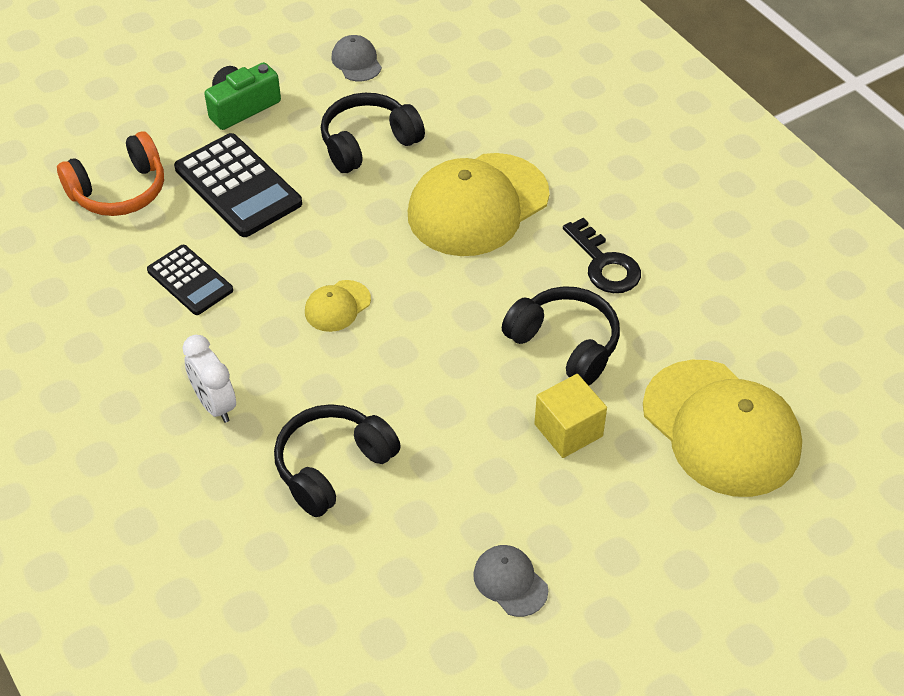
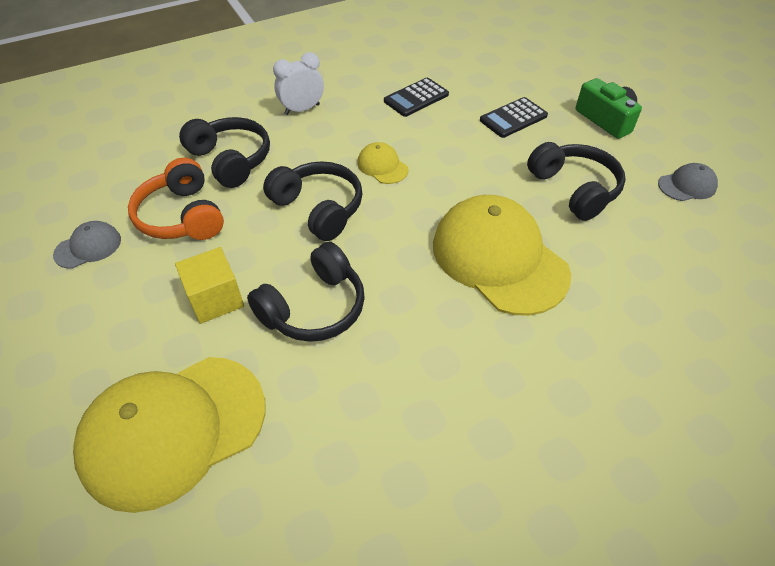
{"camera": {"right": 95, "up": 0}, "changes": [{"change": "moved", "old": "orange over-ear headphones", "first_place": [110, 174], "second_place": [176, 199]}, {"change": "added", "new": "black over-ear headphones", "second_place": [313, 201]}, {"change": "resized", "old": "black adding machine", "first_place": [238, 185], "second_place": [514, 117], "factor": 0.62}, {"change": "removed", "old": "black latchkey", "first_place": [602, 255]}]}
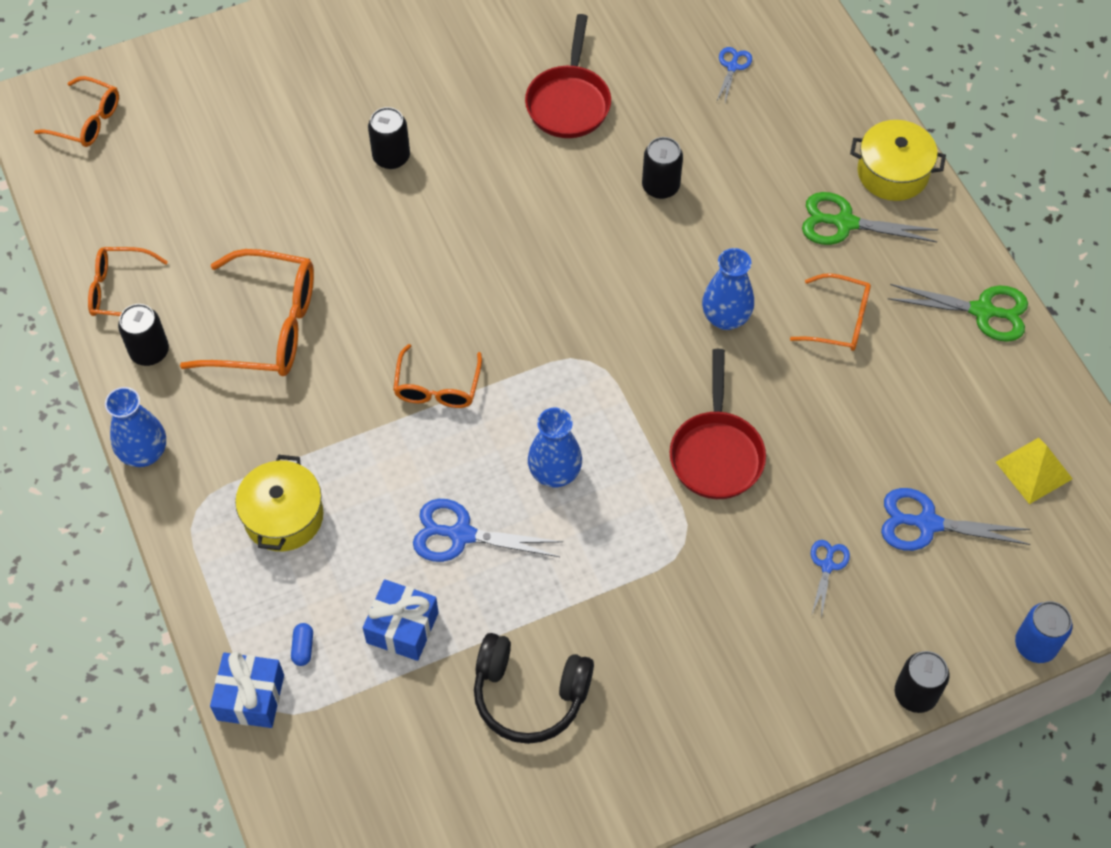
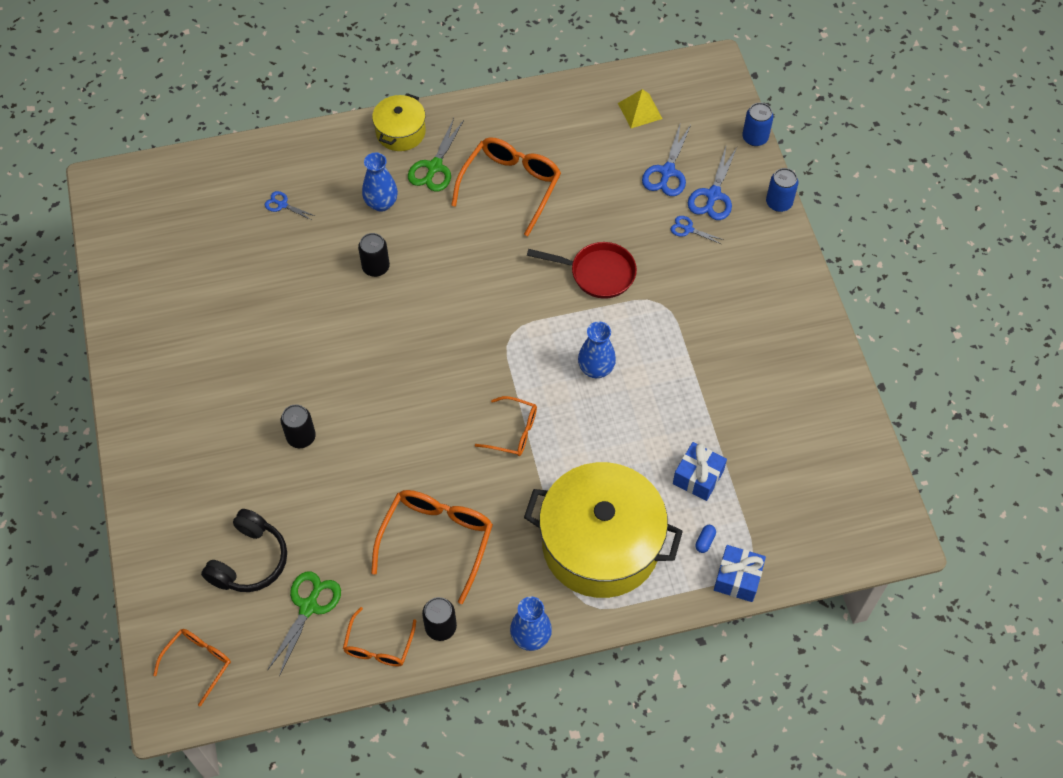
{"camera": {"right": -80, "up": 0}, "changes": [{"change": "moved", "old": "black over-ear headphones", "first_place": [534, 688], "second_place": [244, 550]}, {"change": "moved", "old": "emerald pair of scissors", "first_place": [958, 313], "second_place": [304, 624]}, {"change": "moved", "old": "royal blue flower vase", "first_place": [728, 289], "second_place": [380, 182]}, {"change": "resized", "old": "orange spectacles", "first_place": [830, 312], "second_place": [506, 186], "factor": 1.68}, {"change": "resized", "old": "golden stockpot", "first_place": [279, 503], "second_place": [603, 530], "factor": 2.03}, {"change": "moved", "old": "royal blue pair of scissors", "first_place": [488, 530], "second_place": [712, 183]}, {"change": "turned", "old": "royal blue pill", "first_place": [302, 644], "second_place": [705, 539], "degrees": -75}, {"change": "recoloured", "old": "black can", "new": "royal blue can", "first_place": [922, 682], "second_place": [782, 190]}, {"change": "removed", "old": "red pan", "first_place": [568, 76]}]}
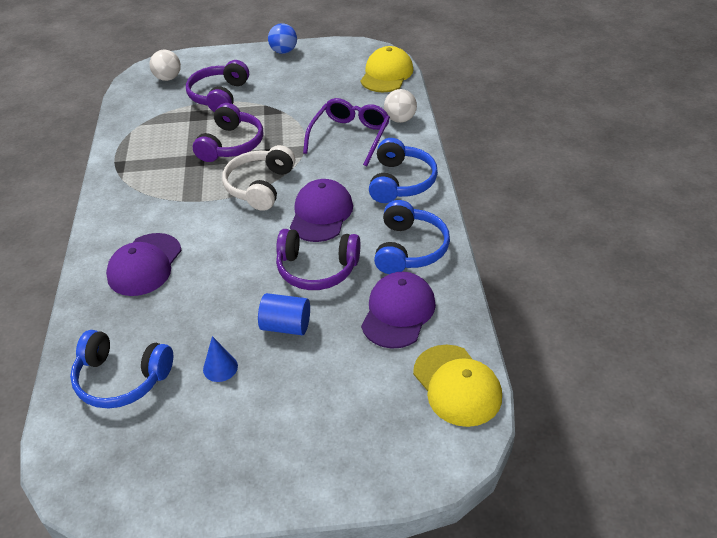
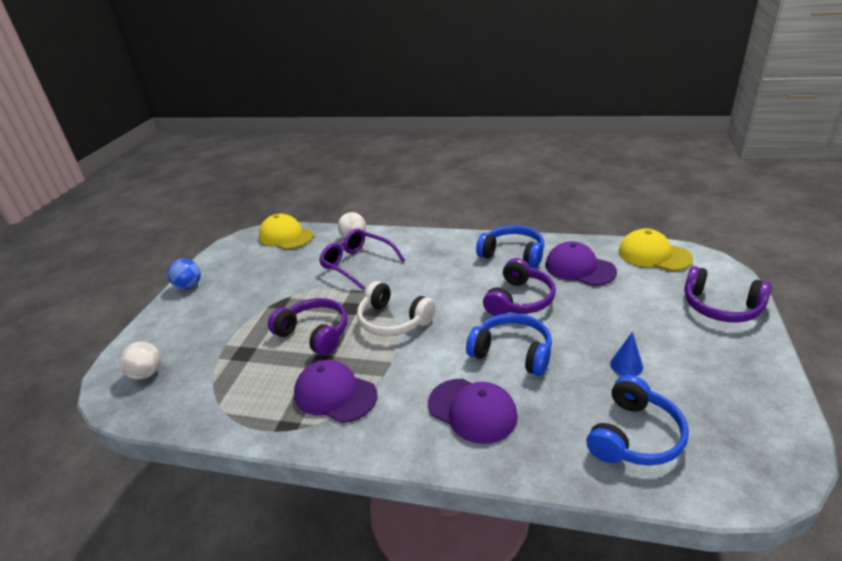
{"camera": {"right": -70, "up": -10}, "changes": [{"change": "moved", "old": "purple peaked cap", "first_place": [321, 210], "second_place": [336, 391]}, {"change": "moved", "old": "royal blue over-ear headphones", "first_place": [403, 170], "second_place": [509, 344]}, {"change": "turned", "old": "golden peaked cap", "first_place": [457, 386], "second_place": [655, 250], "degrees": -135}, {"change": "moved", "old": "purple over-ear headphones", "first_place": [217, 86], "second_place": [728, 294]}, {"change": "removed", "old": "royal blue solid cylinder", "first_place": [284, 314]}]}
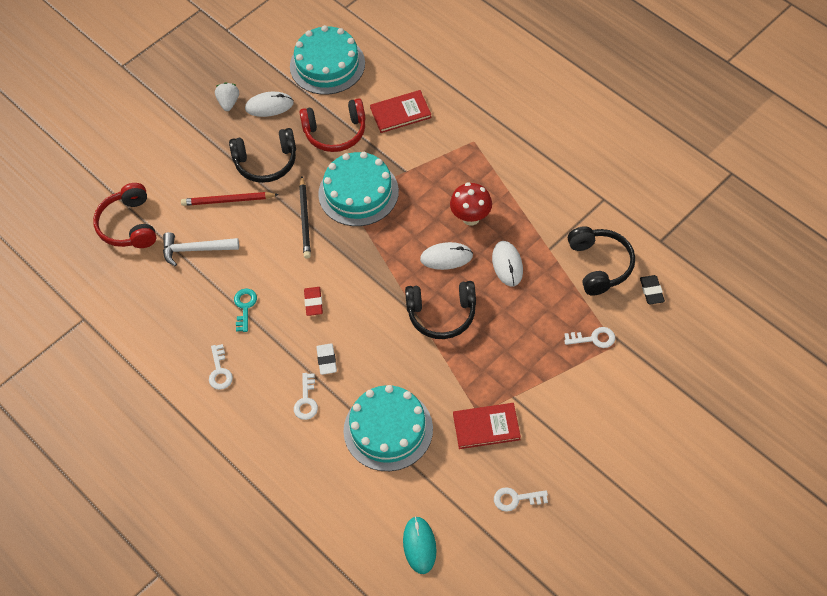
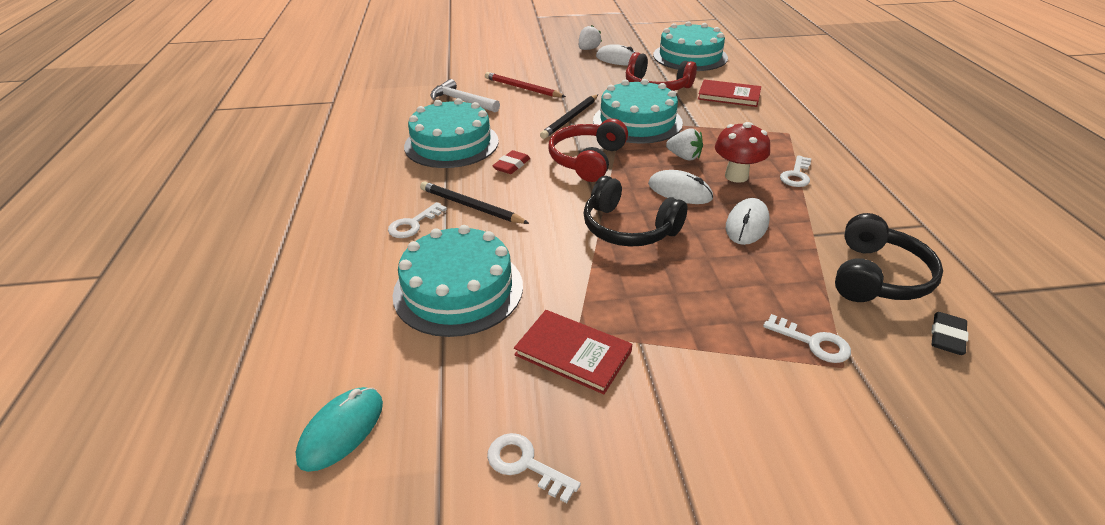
{"camera": {"right": 35, "up": -20}, "changes": [{"change": "replaced", "old": "turquoise latchkey", "new": "turquoise layer cake", "first_place": [245, 310], "second_place": [451, 133]}, {"change": "replaced", "old": "pure white eraser", "new": "black wooden pencil", "first_place": [326, 359], "second_place": [474, 202]}, {"change": "moved", "old": "red over-ear headphones", "first_place": [124, 215], "second_place": [588, 150]}, {"change": "added", "new": "pure white toy strawberry", "second_place": [684, 144]}, {"change": "moved", "old": "pure white latchkey", "first_place": [221, 367], "second_place": [795, 171]}, {"change": "removed", "old": "black over-ear headphones", "first_place": [262, 155]}]}
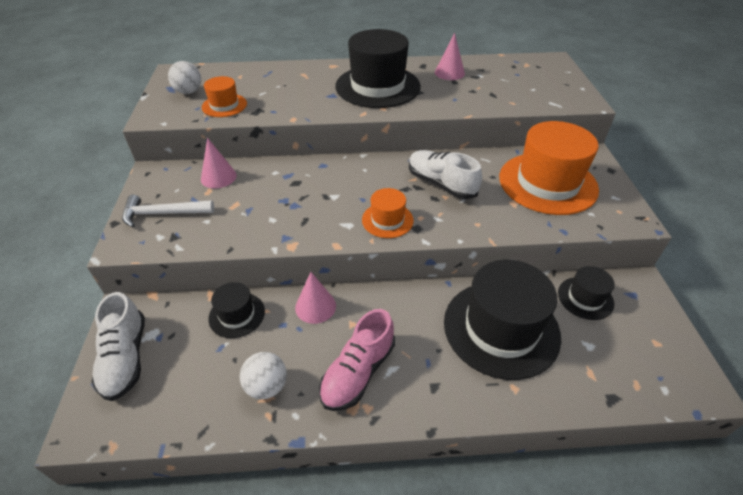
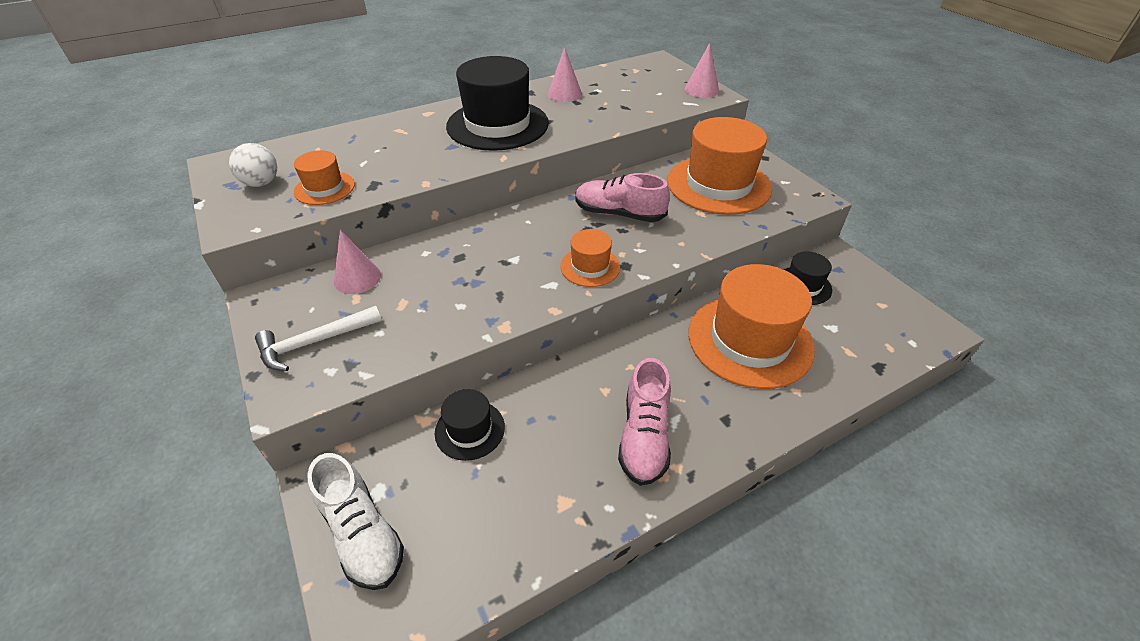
{"camera": {"right": -25, "up": 0}, "changes": [{"change": "recoloured", "old": "pure white shoe", "new": "pink shoe", "first_place": [445, 174], "second_place": [622, 197]}, {"change": "moved", "old": "pink cone", "first_place": [315, 298], "second_place": [702, 70]}, {"change": "recoloured", "old": "black tall hat", "new": "orange tall hat", "first_place": [502, 320], "second_place": [751, 326]}, {"change": "removed", "old": "pure white play ball", "first_place": [263, 375]}]}
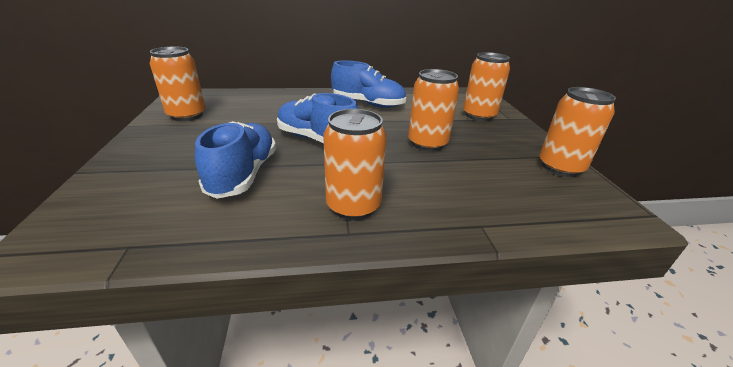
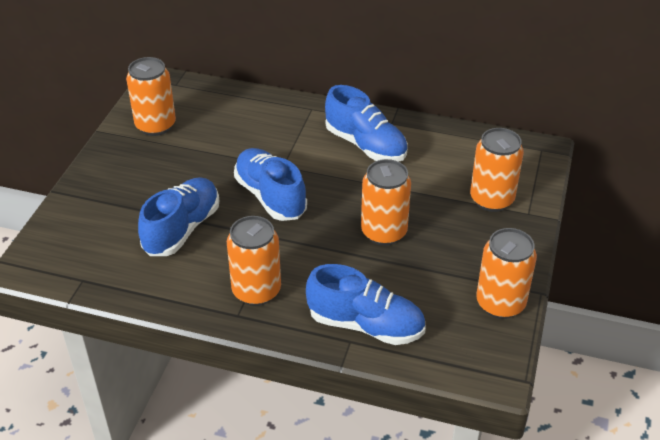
{"camera": {"right": 25, "up": 10}, "changes": [{"change": "added", "new": "royal blue shoe", "second_place": [366, 304]}]}
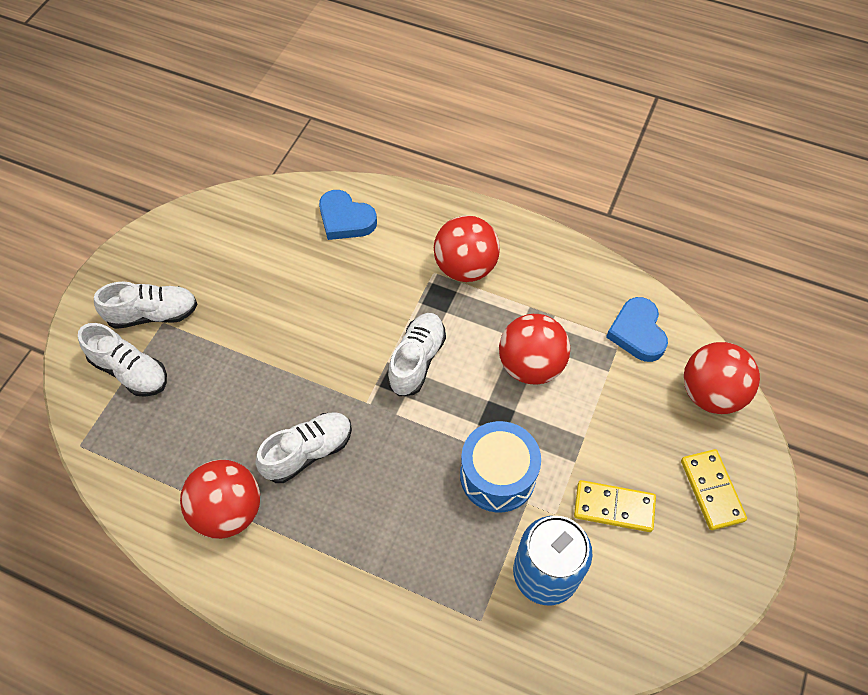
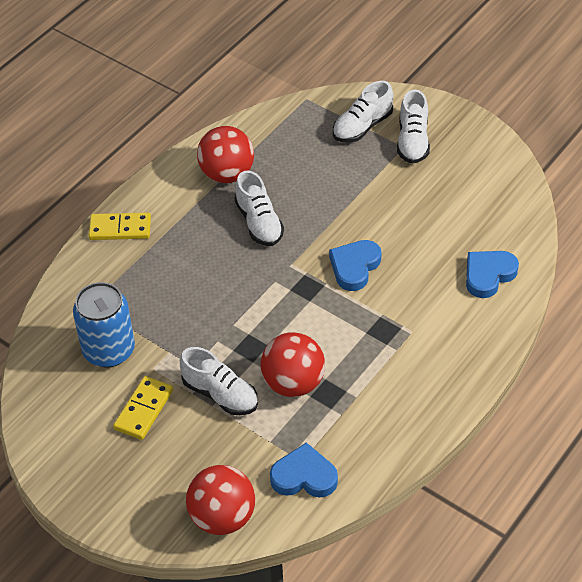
{"camera": {"right": 105, "up": -10}, "changes": [{"change": "moved", "old": "golden domino piece", "first_place": [714, 489], "second_place": [119, 226]}, {"change": "moved", "old": "pure white shoe", "first_place": [416, 354], "second_place": [219, 381]}, {"change": "added", "new": "royal blue heart shape", "second_place": [355, 265]}, {"change": "removed", "old": "red play ball", "first_place": [467, 248]}, {"change": "removed", "old": "royal blue toy drum", "first_place": [500, 466]}]}
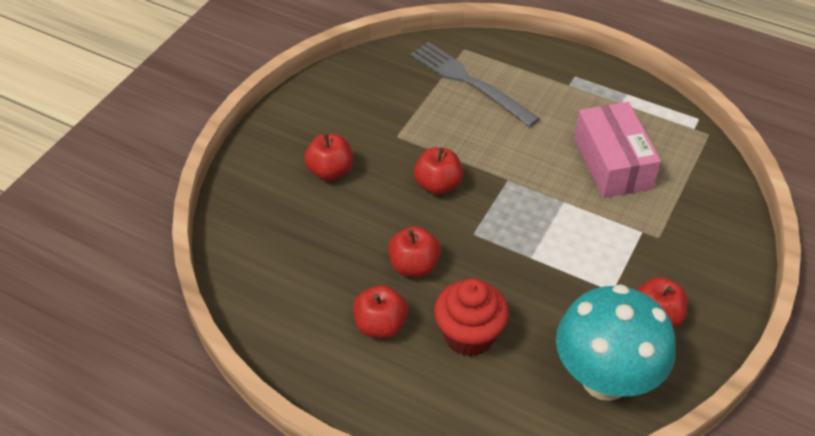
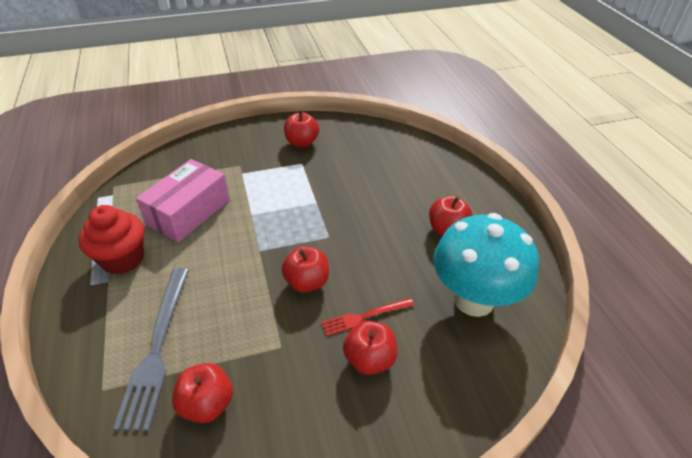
{"camera": {"right": -135, "up": -5}, "changes": [{"change": "moved", "old": "red fairy cake", "first_place": [471, 317], "second_place": [111, 240]}, {"change": "moved", "old": "red apple", "first_place": [414, 251], "second_place": [202, 393]}, {"change": "added", "new": "red dinner fork", "second_place": [367, 317]}, {"change": "moved", "old": "turquoise fungus", "first_place": [616, 342], "second_place": [486, 265]}]}
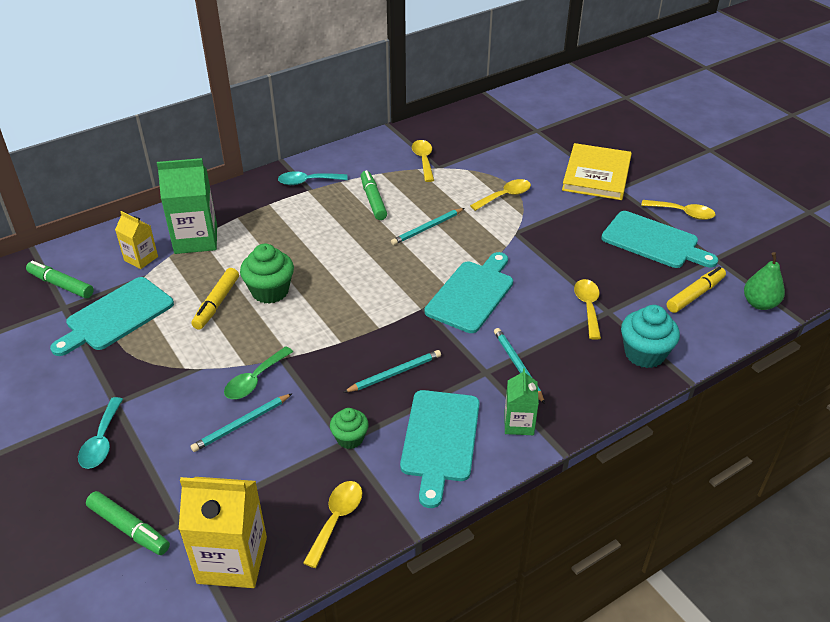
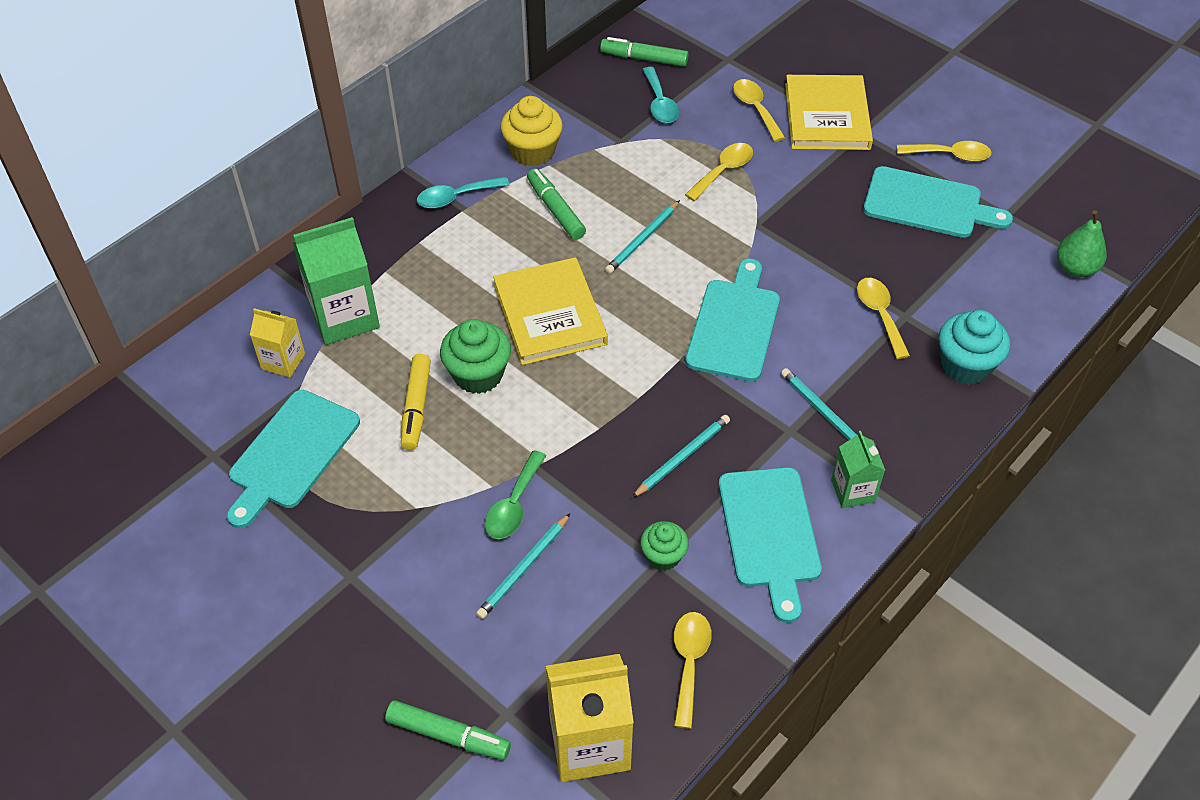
{"camera": {"right": -15, "up": 10}, "changes": [{"change": "added", "new": "golden book", "second_place": [550, 311]}, {"change": "added", "new": "golden fairy cake", "second_place": [532, 131]}, {"change": "moved", "old": "emerald marker pen", "first_place": [60, 279], "second_place": [644, 52]}, {"change": "moved", "old": "turquoise tablespoon", "first_place": [100, 433], "second_place": [660, 95]}, {"change": "moved", "old": "golden tablespoon", "first_place": [423, 161], "second_place": [759, 110]}, {"change": "removed", "old": "golden marker pen", "first_place": [696, 290]}]}
